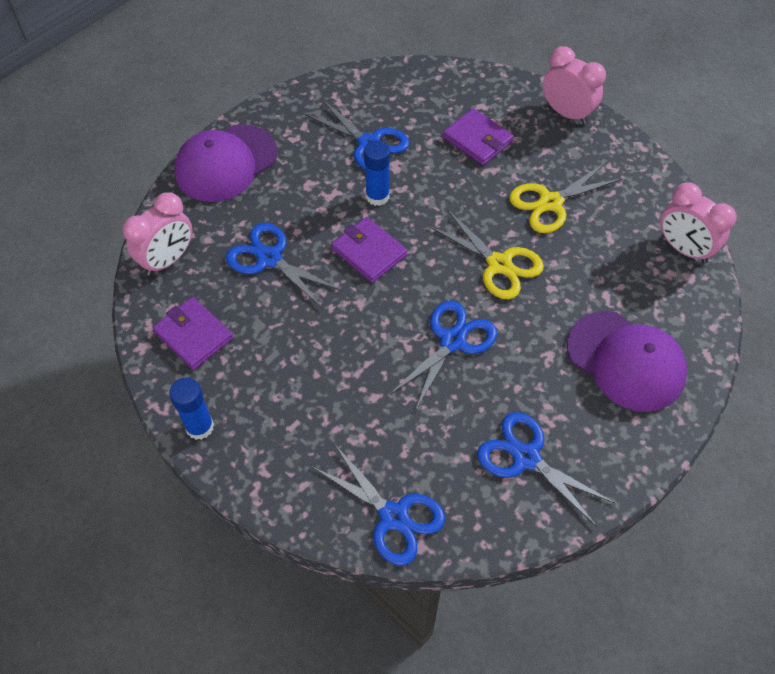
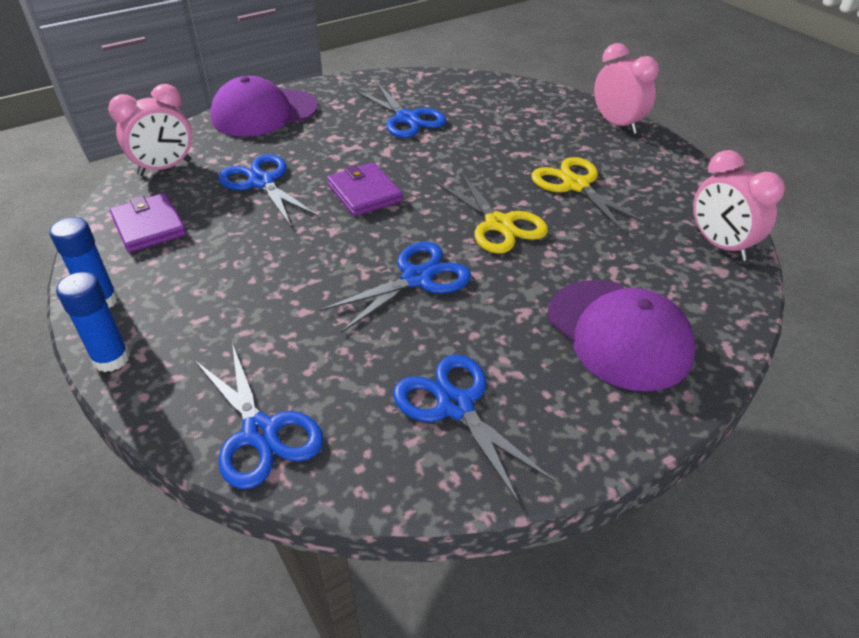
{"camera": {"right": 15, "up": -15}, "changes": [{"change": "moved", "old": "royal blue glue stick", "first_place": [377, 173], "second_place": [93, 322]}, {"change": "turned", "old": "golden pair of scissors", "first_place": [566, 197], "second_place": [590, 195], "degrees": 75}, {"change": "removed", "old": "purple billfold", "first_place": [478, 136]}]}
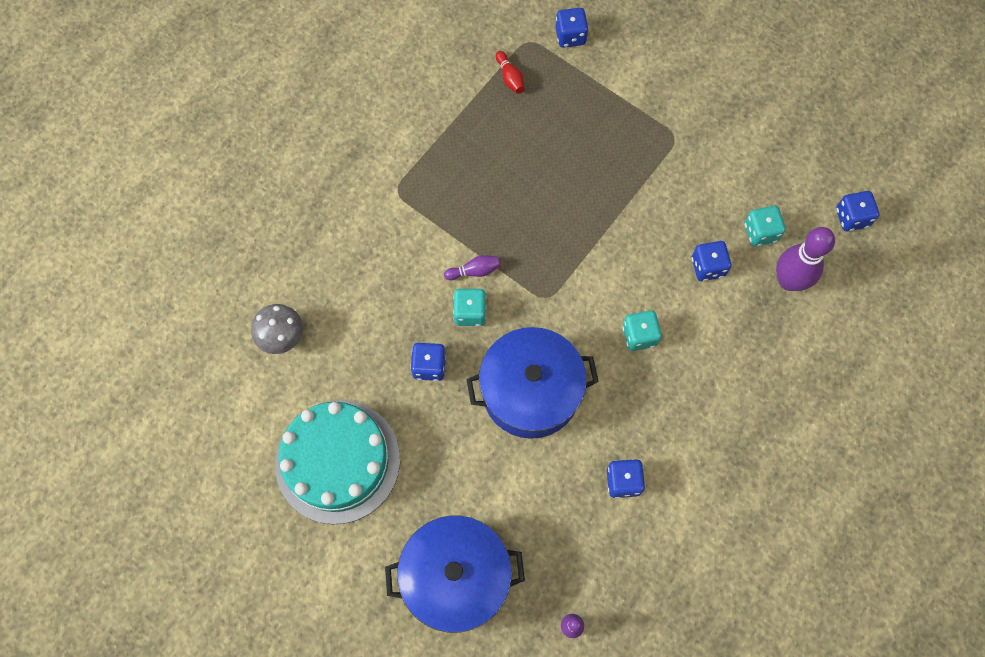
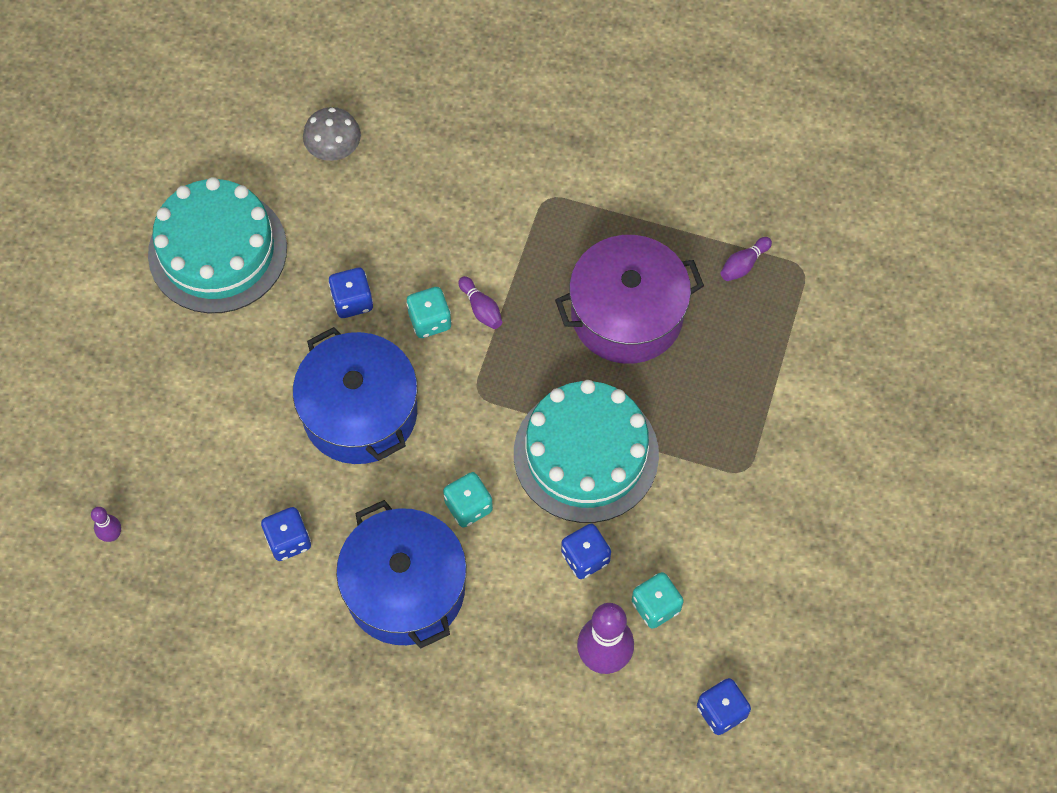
{"camera": {"right": 70, "up": -5}, "changes": [{"change": "moved", "old": "royal blue stockpot", "first_place": [455, 574], "second_place": [401, 574]}, {"change": "added", "new": "turquoise layer cake", "second_place": [586, 451]}, {"change": "added", "new": "purple stockpot", "second_place": [629, 299]}, {"change": "recoloured", "old": "red skittle", "new": "purple skittle", "first_place": [510, 72], "second_place": [746, 259]}, {"change": "removed", "old": "royal blue game die", "first_place": [572, 28]}]}
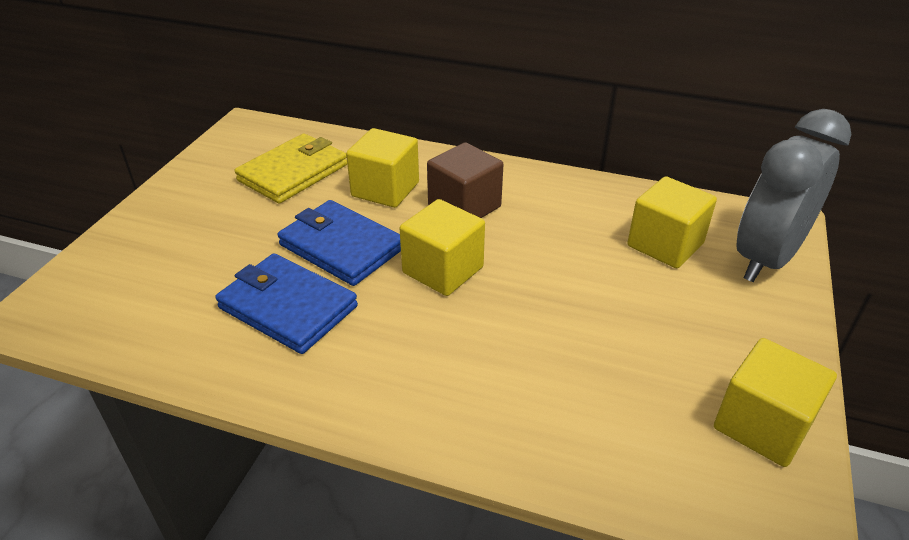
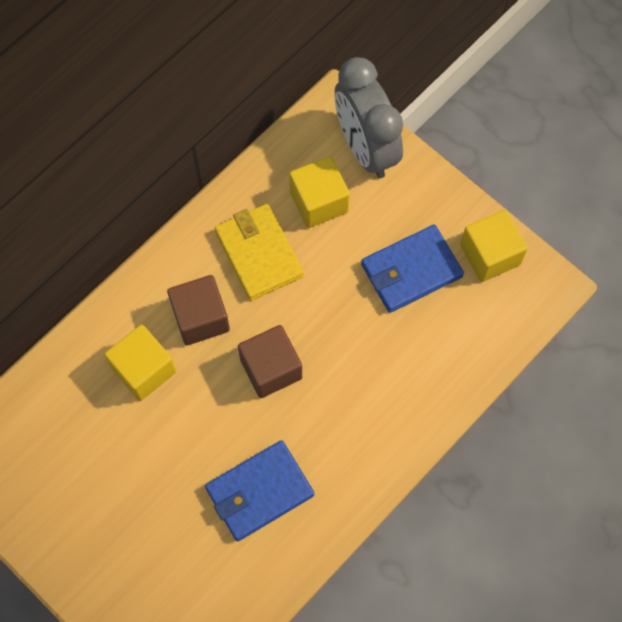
{"camera": {"right": -65, "up": 30}, "changes": [{"change": "moved", "old": "golden billfold", "first_place": [291, 168], "second_place": [259, 252]}, {"change": "recoloured", "old": "golden block", "new": "brown block", "first_place": [442, 247], "second_place": [270, 361]}, {"change": "moved", "old": "royal blue billfold", "first_place": [339, 243], "second_place": [412, 268]}]}
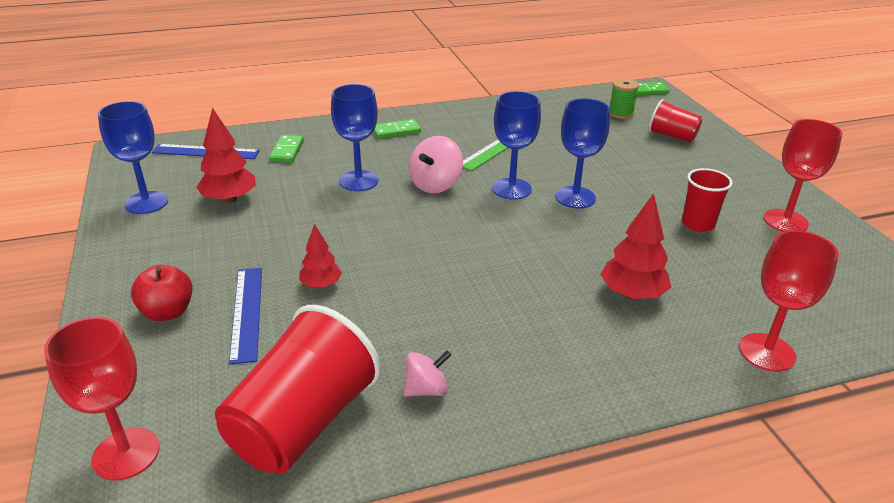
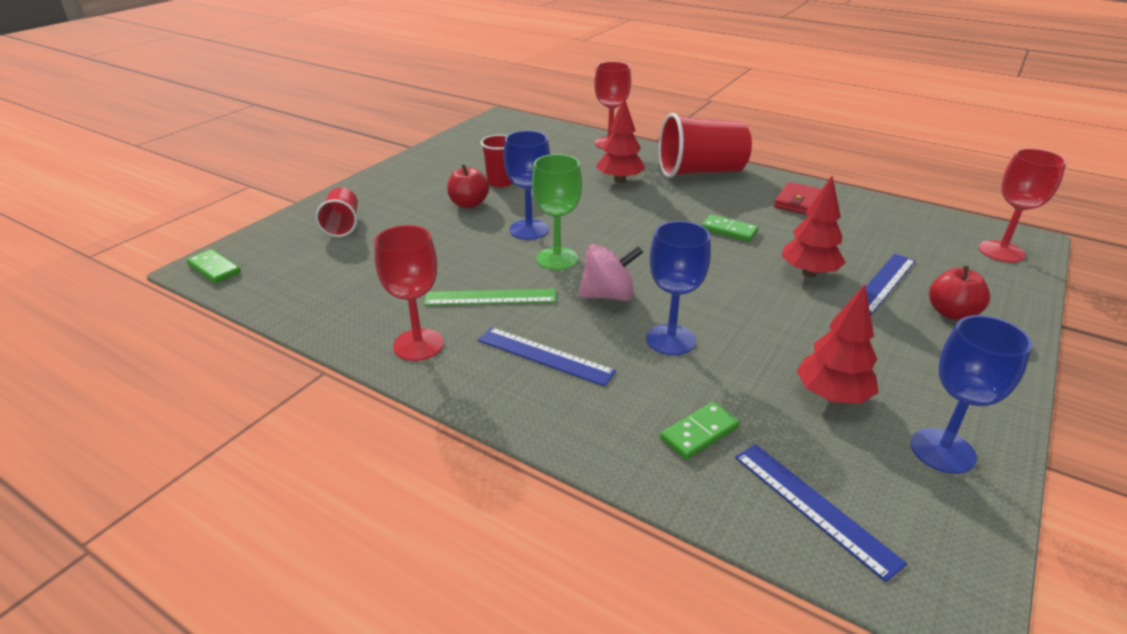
{"camera": {"right": -130, "up": 0}, "changes": [{"change": "moved", "old": "red goblet", "first_place": [803, 175], "second_place": [409, 293]}, {"change": "added", "new": "red apple", "second_place": [468, 186]}, {"change": "added", "new": "royal blue ruler", "second_place": [547, 356]}, {"change": "recoloured", "old": "royal blue goblet", "new": "emerald goblet", "first_place": [516, 145], "second_place": [557, 212]}, {"change": "moved", "old": "red beaker", "first_place": [298, 389], "second_place": [705, 145]}, {"change": "moved", "old": "emerald domino piece", "first_place": [397, 129], "second_place": [729, 228]}, {"change": "replaced", "old": "pink whirligig", "new": "red billfold", "first_place": [427, 373], "second_place": [798, 198]}, {"change": "resized", "old": "red fir tree", "first_place": [320, 256], "second_place": [813, 226], "factor": 1.59}, {"change": "removed", "old": "emerald spool", "first_place": [624, 99]}]}
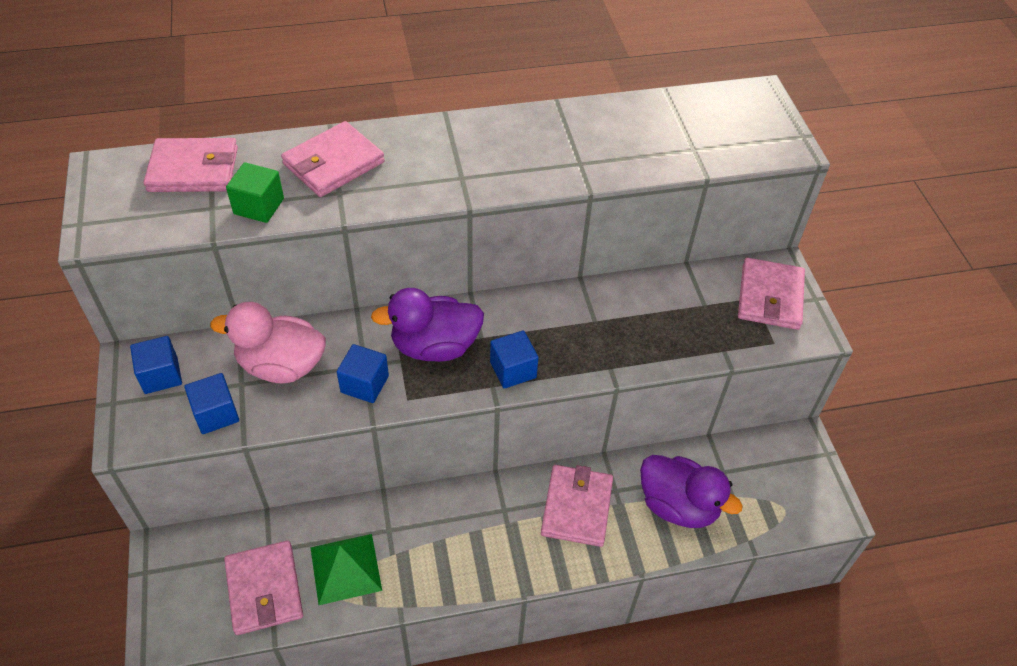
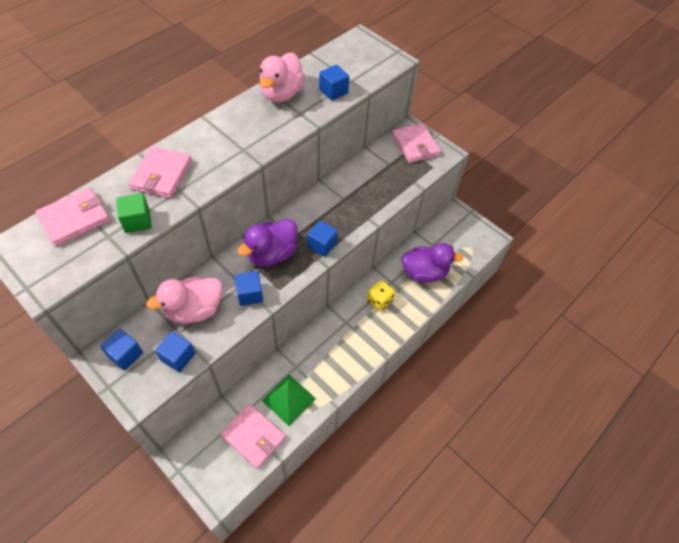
{"camera": {"right": -35, "up": 5}, "changes": [{"change": "added", "new": "pink duck", "second_place": [282, 77]}, {"change": "added", "new": "royal blue block", "second_place": [334, 82]}, {"change": "replaced", "old": "pink billfold", "new": "golden game die", "first_place": [577, 506], "second_place": [381, 295]}]}
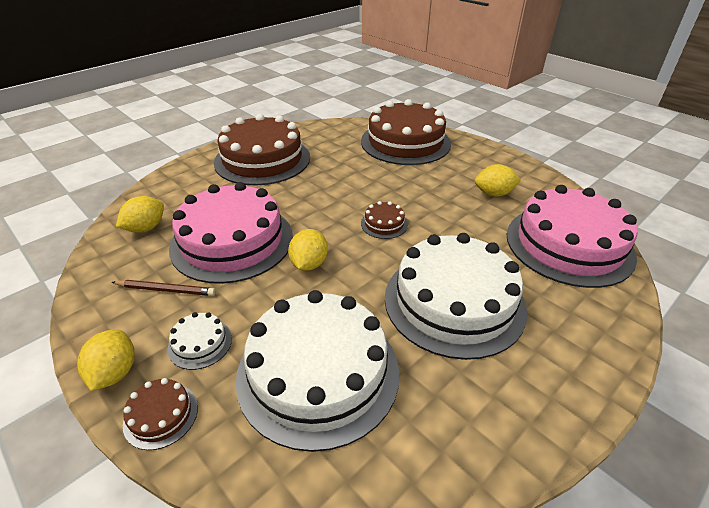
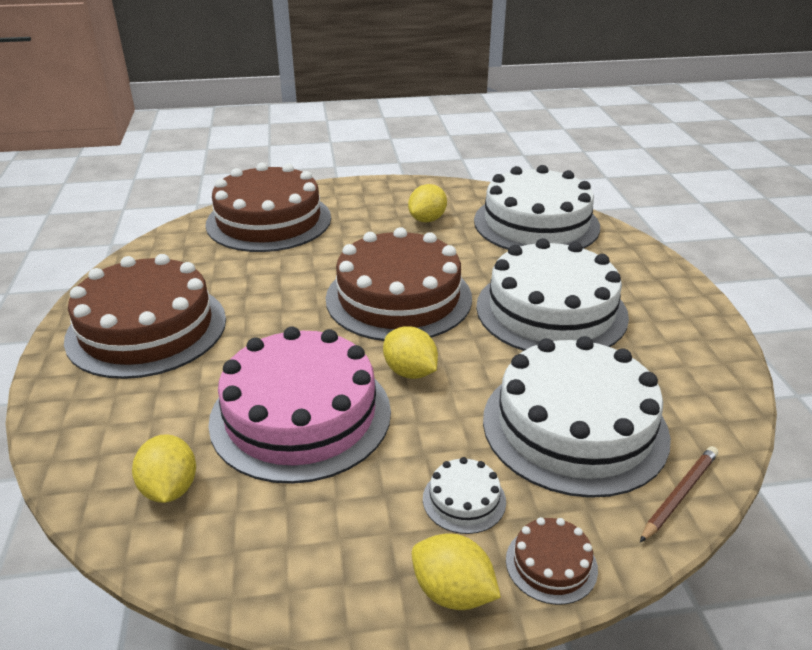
{"camera": {"right": -55, "up": -5}, "changes": [{"change": "resized", "old": "brown layer cake", "first_place": [384, 220], "second_place": [399, 284], "factor": 2.45}, {"change": "recoloured", "old": "pink layer cake", "new": "pure white layer cake", "first_place": [572, 236], "second_place": [537, 207]}, {"change": "moved", "old": "brown wooden pencil", "first_place": [164, 288], "second_place": [679, 494]}]}
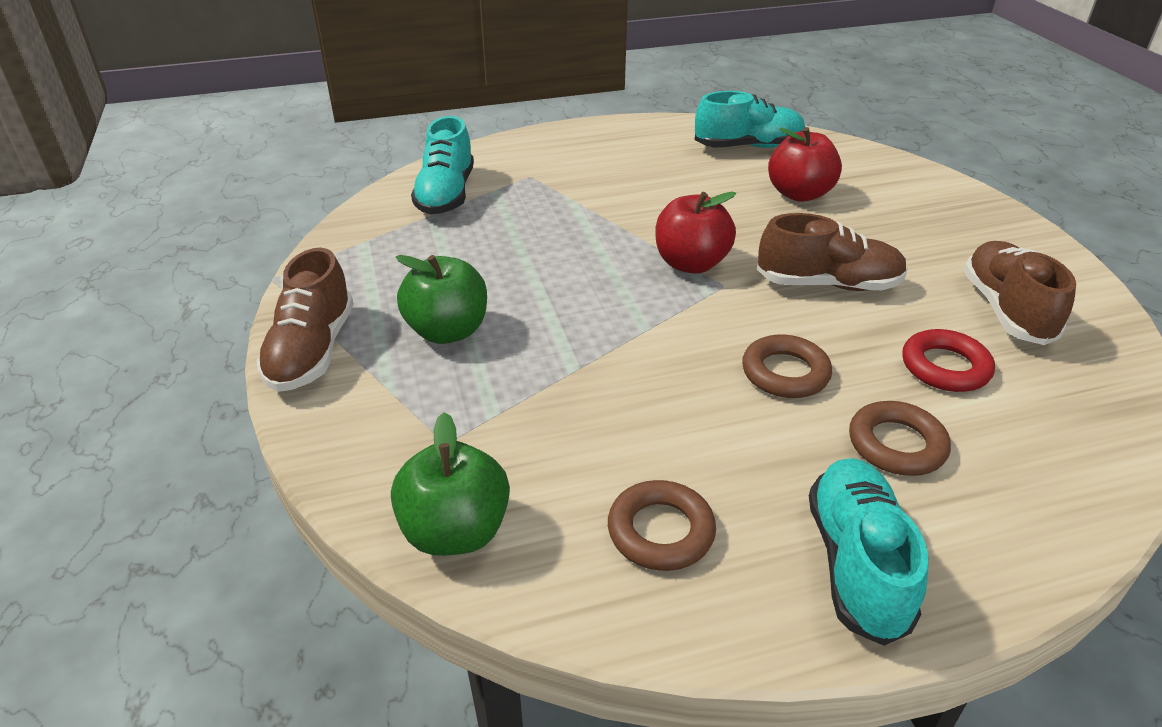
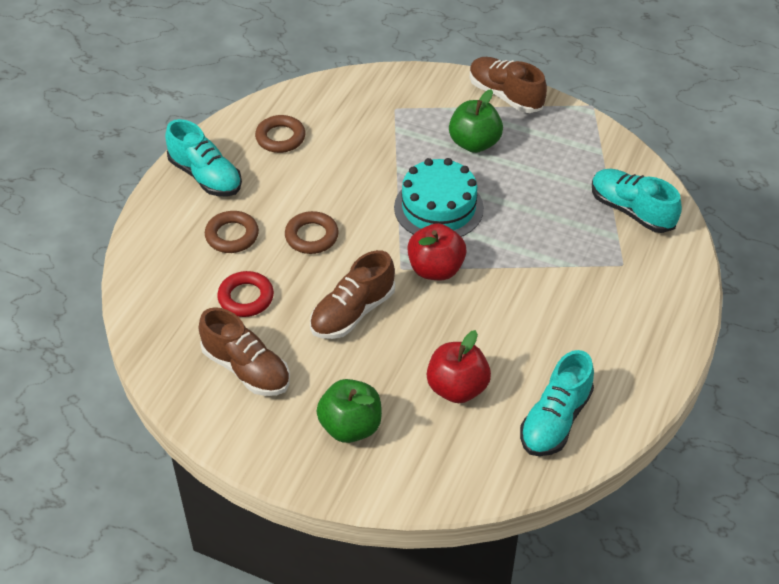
{"camera": {"right": 130, "up": 10}, "changes": [{"change": "moved", "old": "emerald apple", "first_place": [450, 484], "second_place": [349, 411]}, {"change": "added", "new": "turquoise layer cake", "second_place": [439, 197]}]}
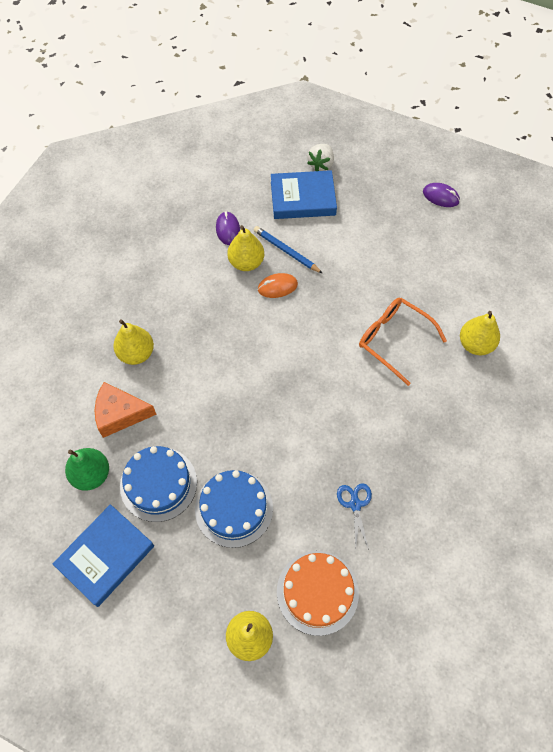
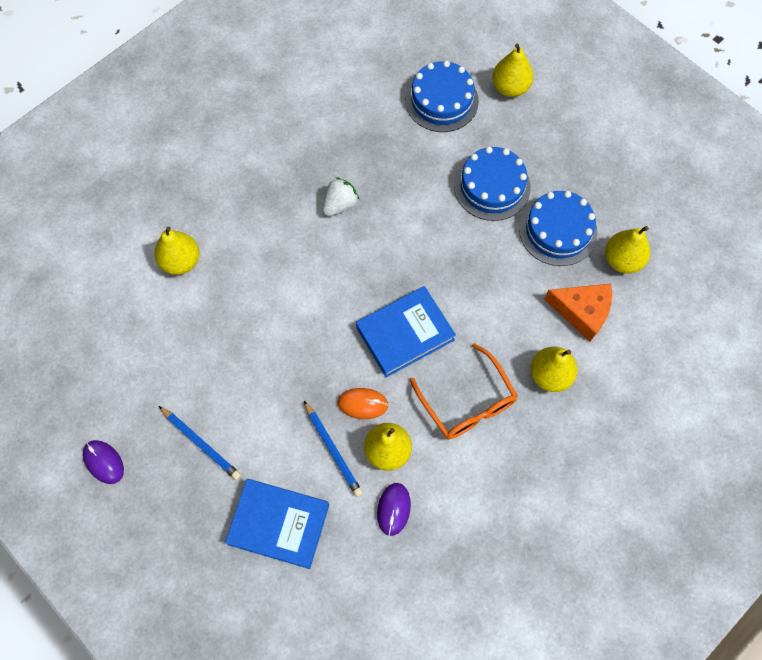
{"camera": {"right": -160, "up": 5}, "changes": [{"change": "added", "new": "royal blue wooden pencil", "second_place": [200, 443]}, {"change": "moved", "old": "pure white toy strawberry", "first_place": [320, 157], "second_place": [341, 196]}, {"change": "moved", "old": "royal blue book", "first_place": [103, 555], "second_place": [406, 331]}, {"change": "recoloured", "old": "orange layer cake", "new": "royal blue layer cake", "first_place": [318, 593], "second_place": [442, 96]}, {"change": "moved", "old": "orange spectacles", "first_place": [403, 342], "second_place": [464, 391]}, {"change": "recoloured", "old": "emerald toy pear", "new": "golden toy pear", "first_place": [87, 469], "second_place": [627, 250]}, {"change": "removed", "old": "royal blue pair of scissors", "first_place": [354, 517]}]}
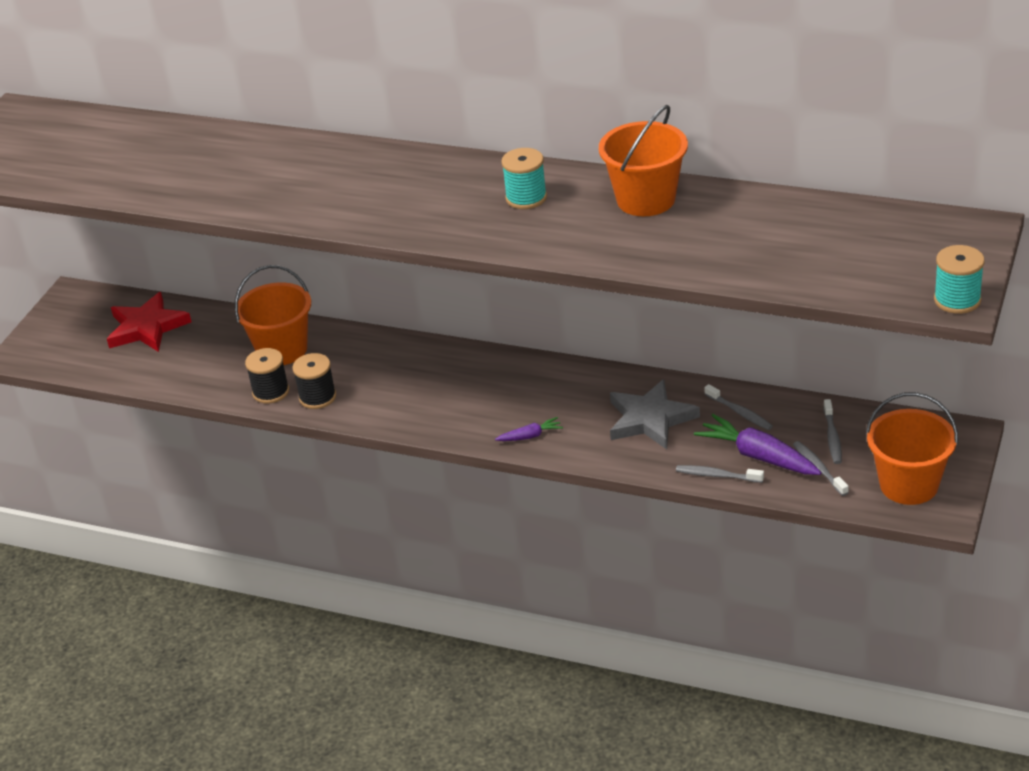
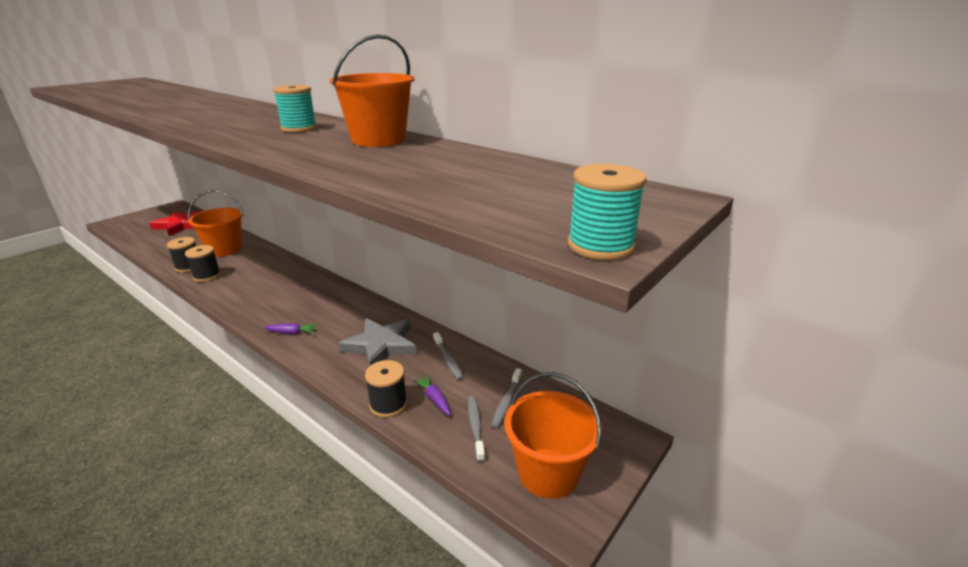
{"camera": {"right": 15, "up": -10}, "changes": [{"change": "replaced", "old": "grey dental brush", "new": "black spool", "first_place": [720, 474], "second_place": [386, 389]}, {"change": "resized", "old": "purple carrot", "first_place": [758, 444], "second_place": [432, 395], "factor": 0.51}]}
